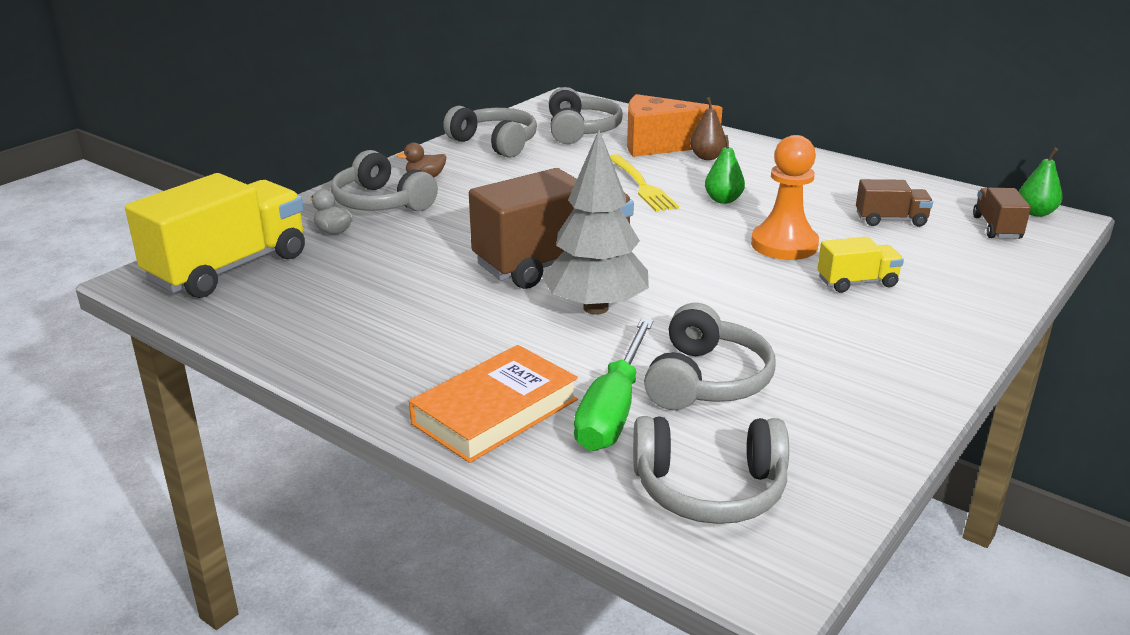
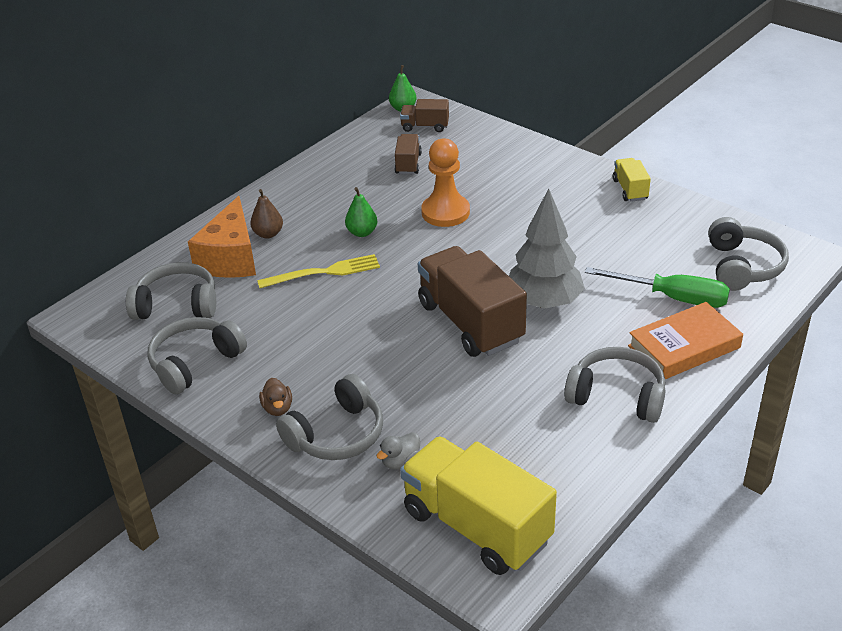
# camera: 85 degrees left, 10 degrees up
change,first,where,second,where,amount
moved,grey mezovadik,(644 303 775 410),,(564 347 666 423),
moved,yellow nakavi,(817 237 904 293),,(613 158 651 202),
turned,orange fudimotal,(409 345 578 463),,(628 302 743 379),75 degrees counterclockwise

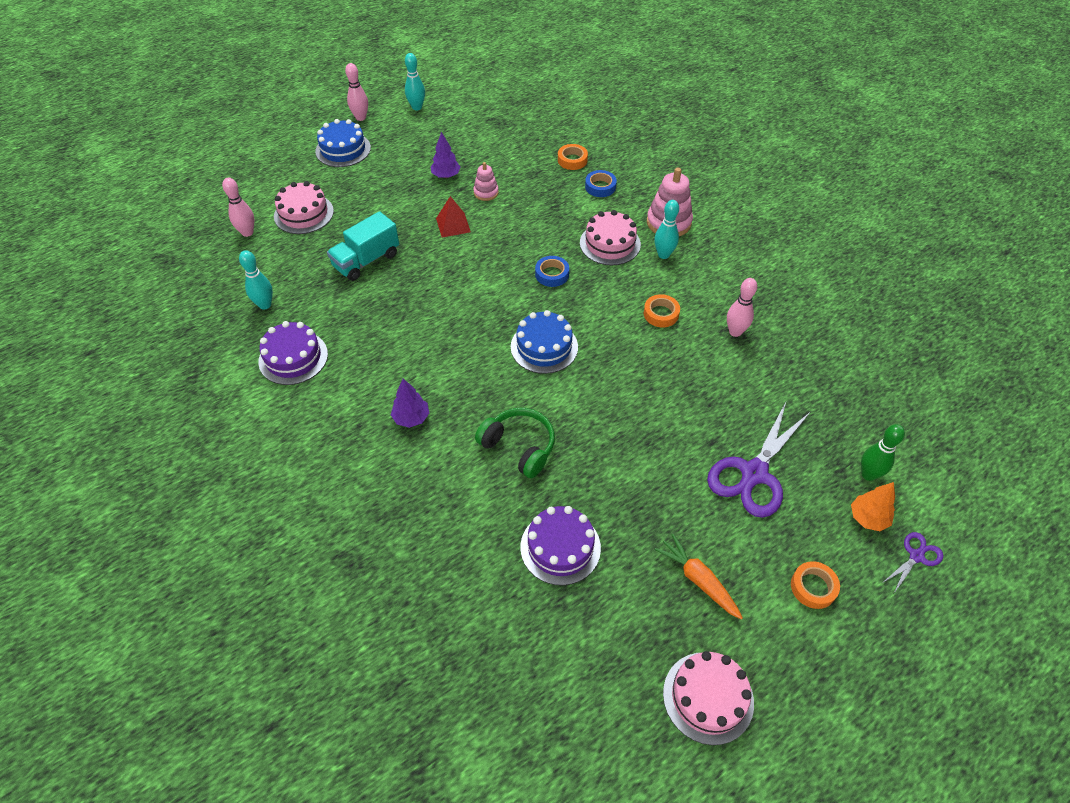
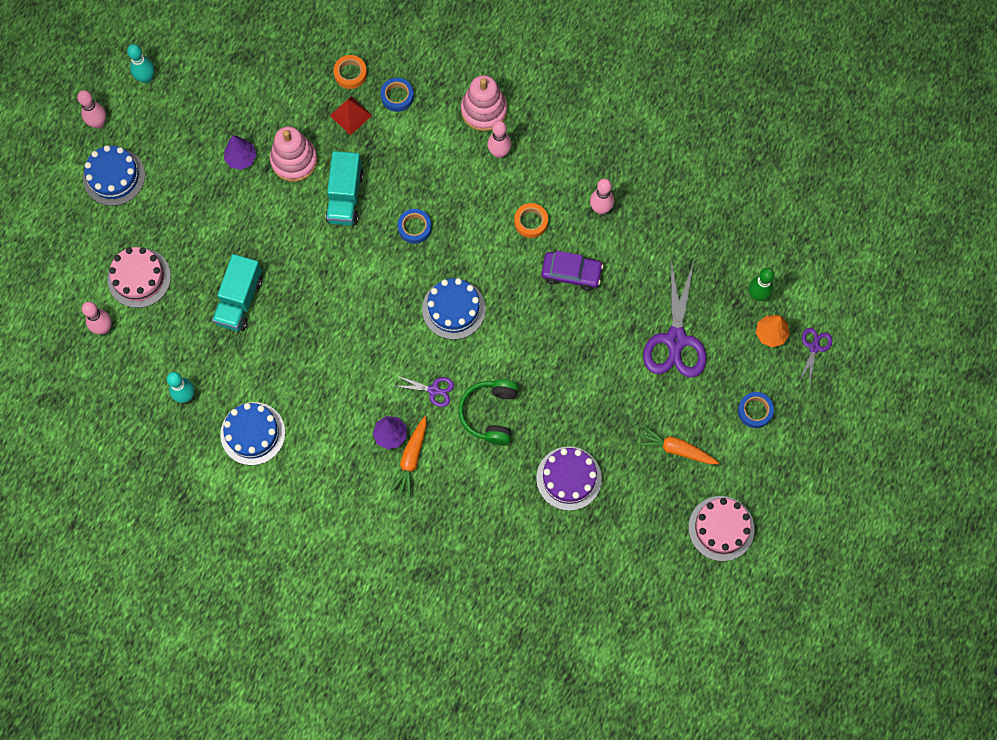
# camera: 30 degrees left, 20 degrees up
change,first,where,second,where,amount
removed,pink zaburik,(580 210 641 265),,,
added,,,turquoise nakavi,(326 151 364 226),
added,,,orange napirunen,(390 416 427 498),
added,,,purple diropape,(395 375 454 407),
added,,,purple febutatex,(541 251 603 291),
moved,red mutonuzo,(436 196 471 238),,(330 96 372 135),
recoloured,purple zaburik,(258 321 328 385),blue zaburik,(220 402 285 465),
recoloured,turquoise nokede,(654 200 679 259),pink nokede,(487 121 511 158),
recoloured,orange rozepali,(791 561 840 609),blue rozepali,(738 392 774 428),
turned,green mezovadik,(475 408 555 478),,(459 379 518 445),90 degrees counterclockwise
resized,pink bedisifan,(473 162 499 201),,(270 126 318 182),x1.74

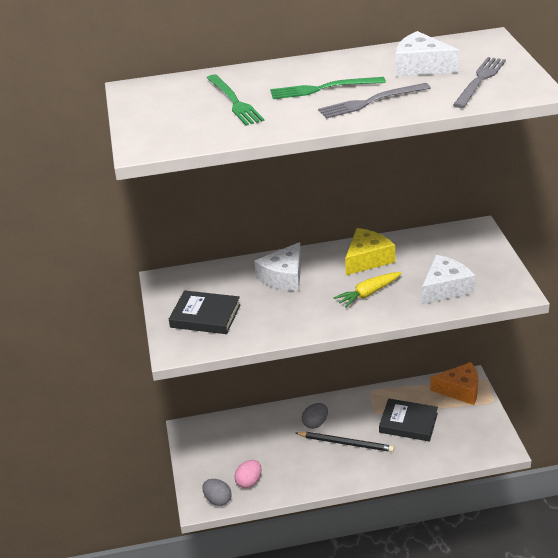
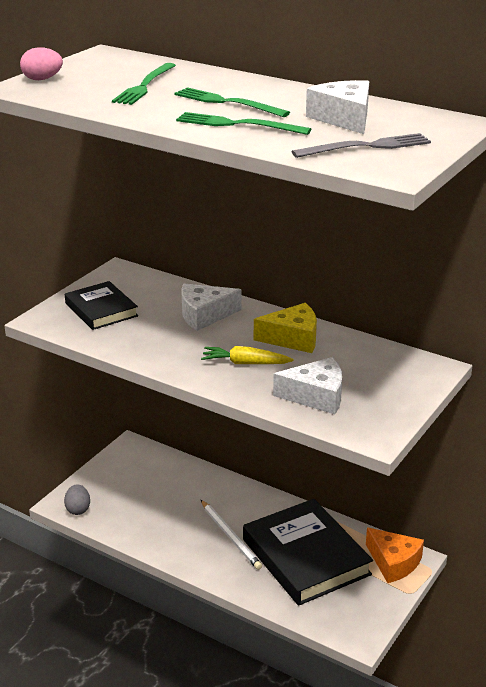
# camera: 40 degrees right, 5 degrees down
change,first,where,second,where,amount
removed,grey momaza,(302 403 328 429),,,
moved,pink momaza,(234 460 261 488),,(20 47 63 80),
recoloured,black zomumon,(295 432 394 452),white zomumon,(201 500 262 570),
recoloured,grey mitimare,(318 83 431 119),green mitimare,(176 112 311 135),
resized,black fudimotal,(379 398 438 442),,(243 499 373 606),x1.75

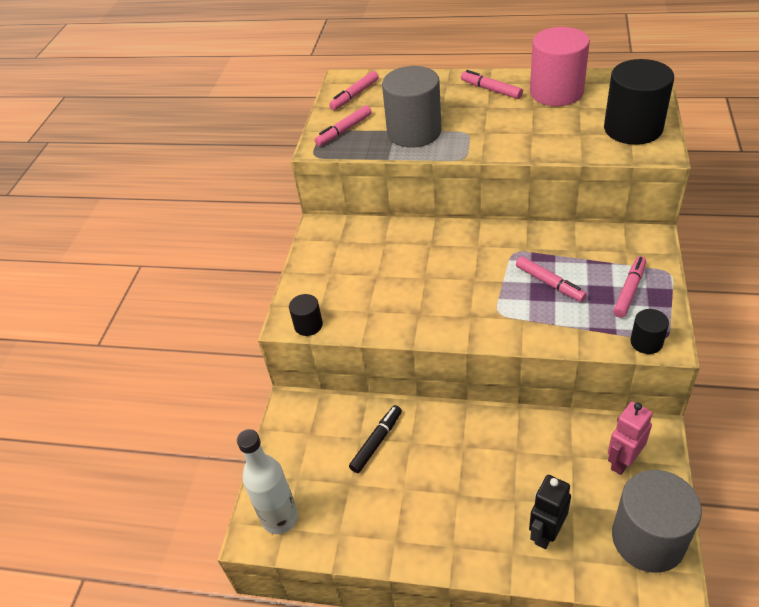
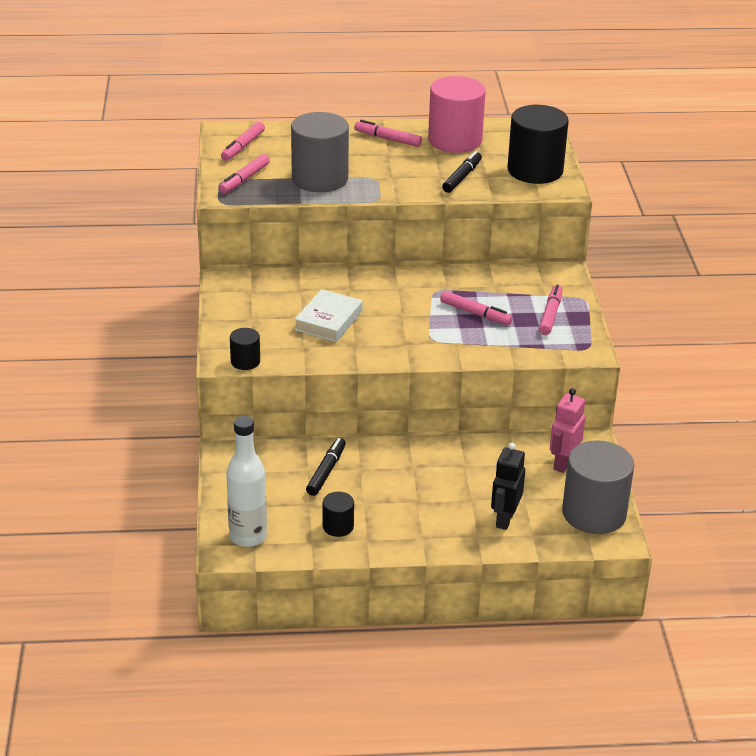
# camera: 20 degrees left, 10 degrees down
change,first,where,second,where,amount
added,,,white fudimotal,(295 289 363 342),
added,,,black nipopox,(442 151 482 193),
moved,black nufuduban,(630 309 669 354),,(323 492 354 537),

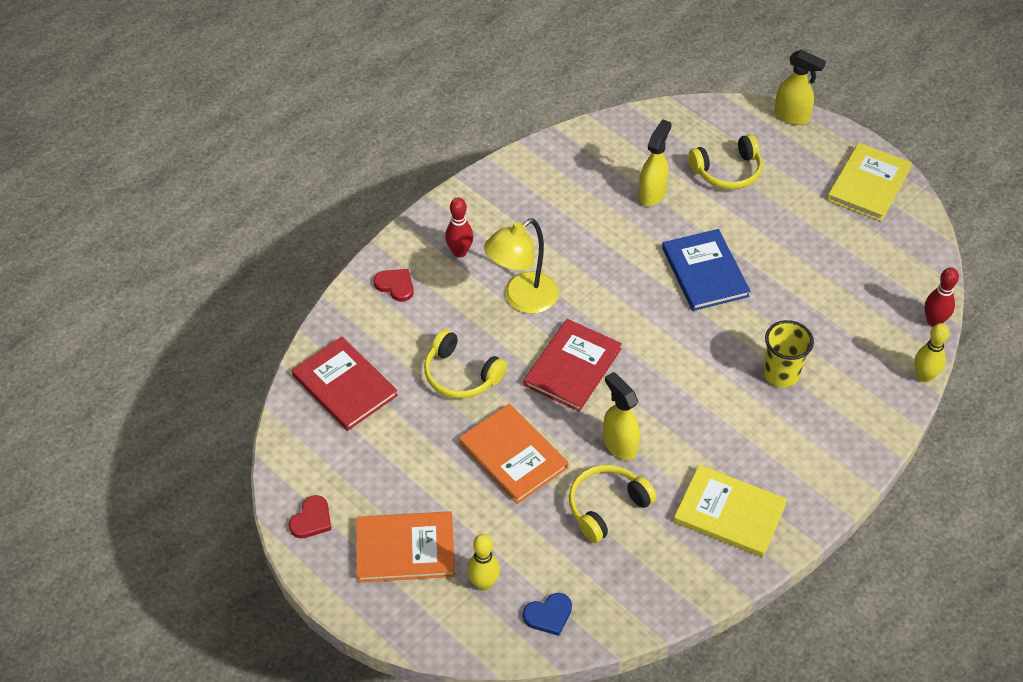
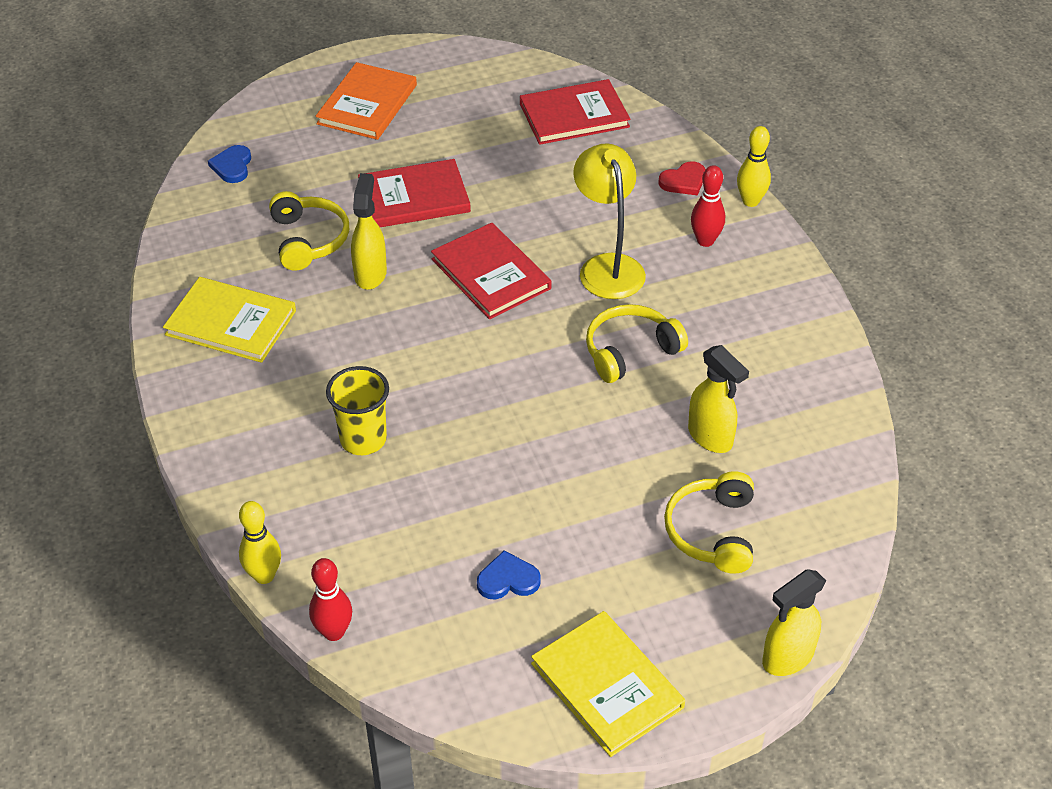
# camera: 115 degrees right, 5 degrees down
change,first,where,second,where,amount
removed,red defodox,(289 495 332 538),,,
removed,blue fudimotal,(662 229 750 311),,,
added,,,blue defodox,(477 550 541 600),
moved,yellow mezovadik,(424 329 507 399),,(586 304 688 383),
moved,yellow nokede,(467 534 500 591),,(737 126 771 207),
recoloured,orange fudimotal,(459 404 568 504),red fudimotal,(358 159 471 227),
turned,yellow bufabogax,(603 372 640 460),,(351 173 387 290),75 degrees counterclockwise
turned,yellow fudimotal,(673 465 787 557),,(163 277 296 363),60 degrees clockwise

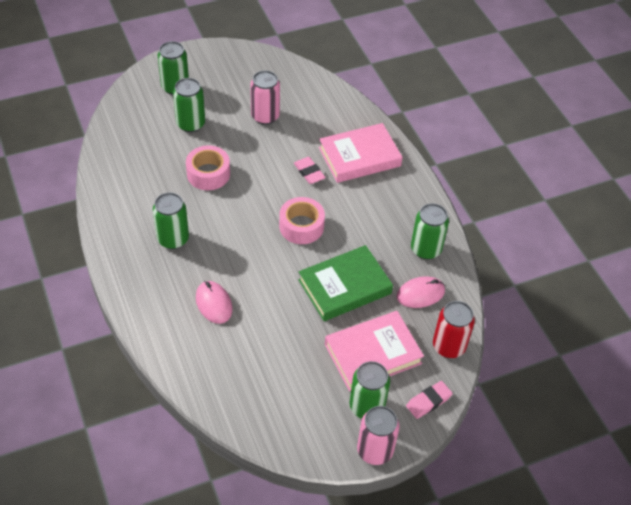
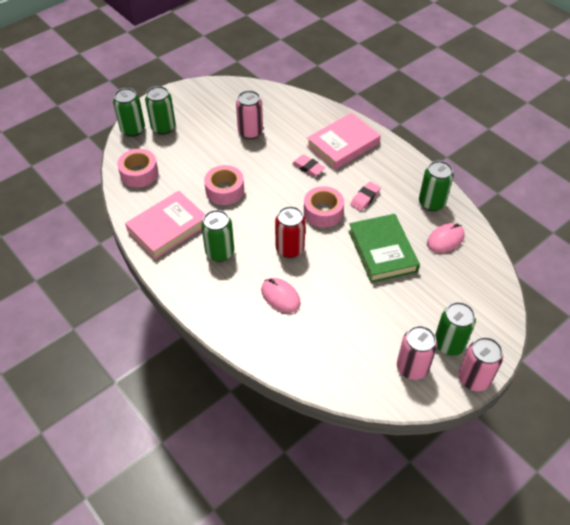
# camera: 15 degrees left, 0 degrees up
change,first,where,second,where,amount
added,,,pink rozepali,(117 149 158 188),
added,,,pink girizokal,(397 326 437 380),
moved,green girizokal,(173 78 205 132),,(113 88 145 137),
moved,pink fudimotal,(325 311 424 391),,(125 191 205 259),
moved,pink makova,(406 381 453 419),,(350 182 381 211),
moved,red girizokal,(433 301 475 358),,(275 206 306 258),
turned,green fudimotal,(298 245 393 321),,(348 214 420 283),60 degrees counterclockwise

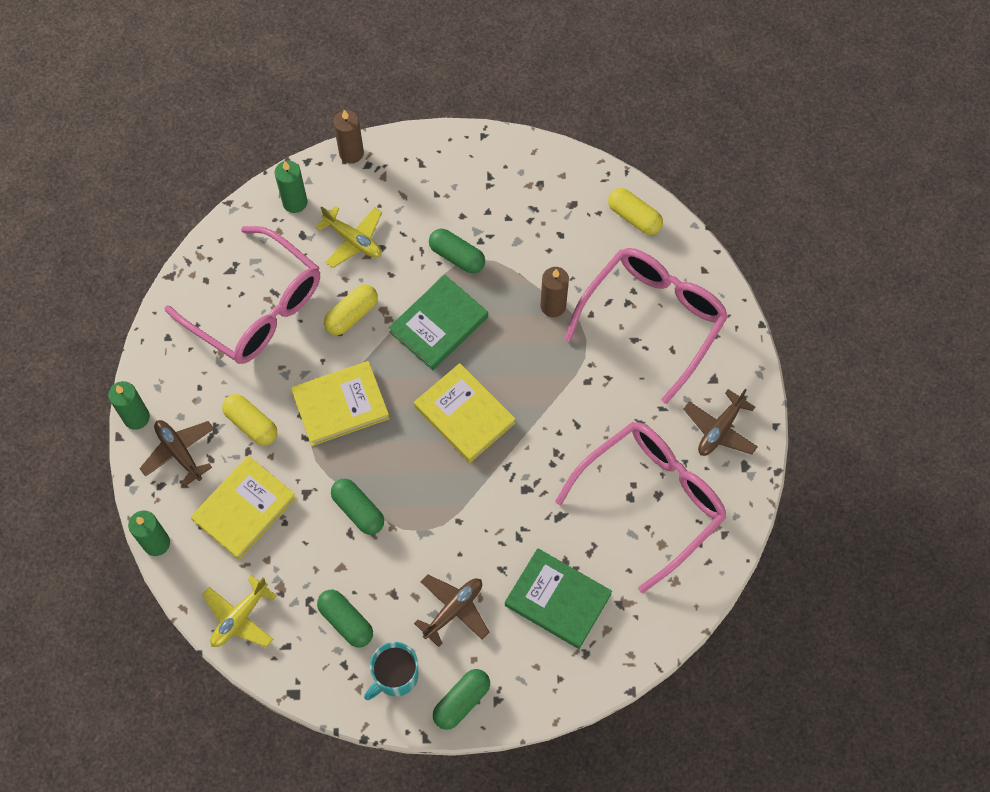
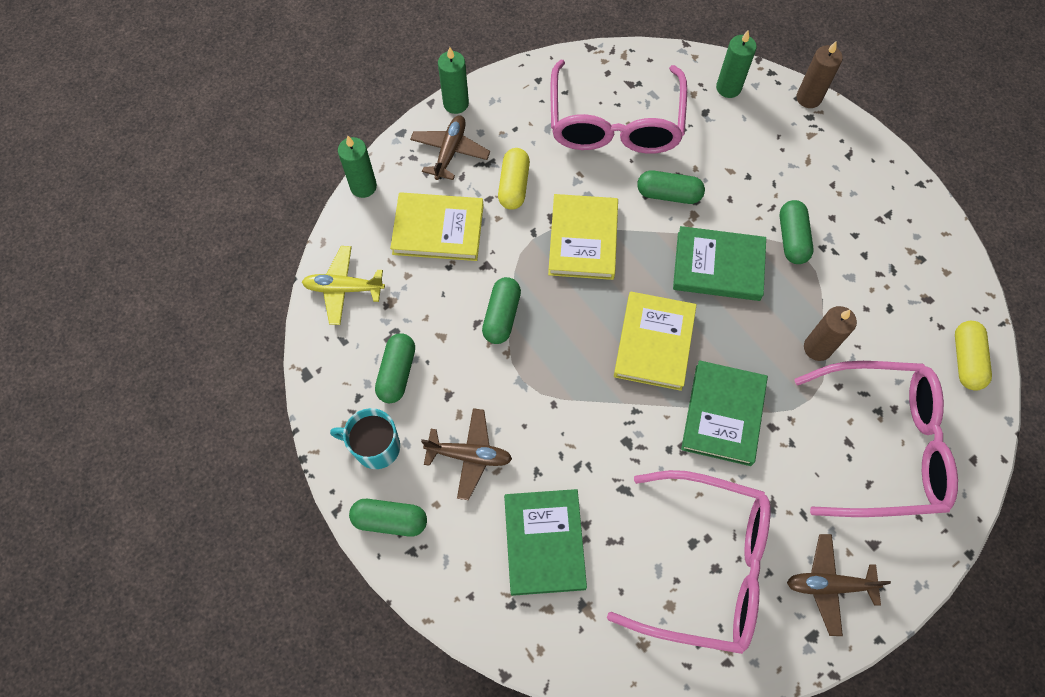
# camera: 55 degrees right, 0 degrees up
change,first,where,second,where,amount
removed,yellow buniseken,(315 206 382 268),,,
added,,,green fudimotal,(681 360 768 466),
recoloured,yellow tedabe,(324 284 378 335),green tedabe,(637 171 705 204),
turned,yellow fudimotal,(291 361 390 446),,(548 194 618 280),60 degrees clockwise

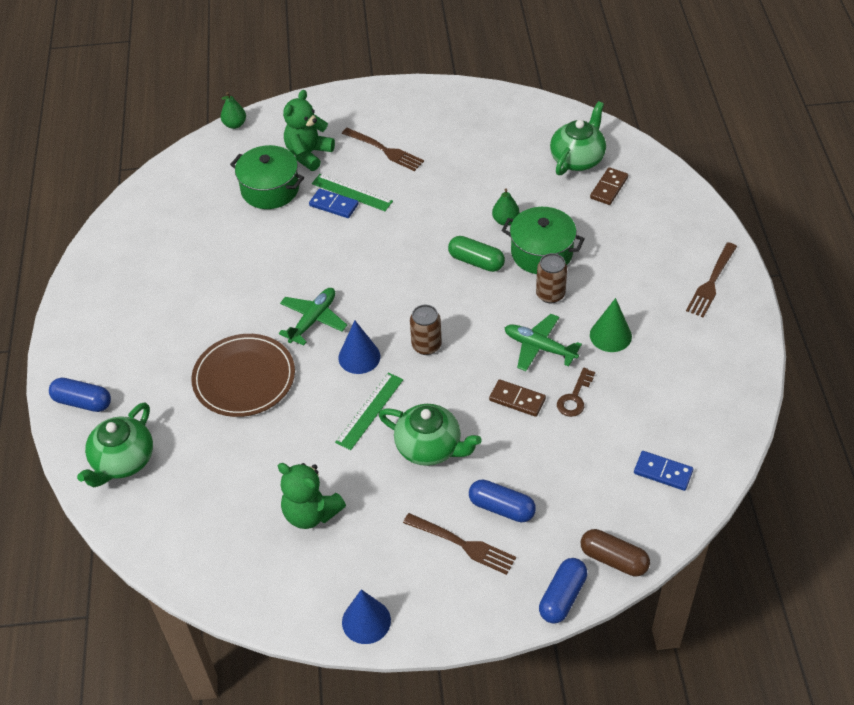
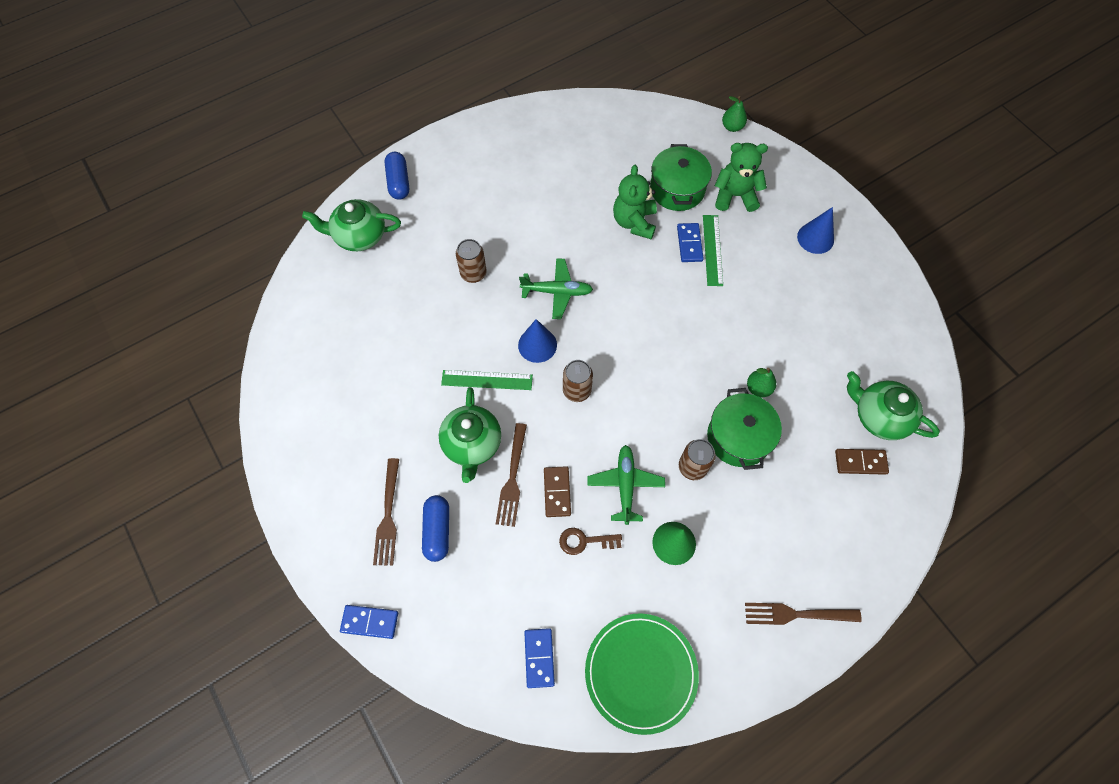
# camera: 60 degrees right, 15 degrees up
change,first,where,second,where,amount
removed,green tedabe,(448 236 505 272),,,
removed,brown tedabe,(581 529 650 576),,,
added,,,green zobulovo,(585 613 699 735),
moved,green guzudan,(278 463 346 529),,(613 165 657 239),
moved,brown mitimare,(342 128 424 171),,(496 423 527 527),
moved,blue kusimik,(342 589 391 644),,(797 207 834 254),
replaced,brown zobulovo,(191 334 295 417),brown girizokal,(456 239 487 283),
replaced,blue tedabe,(539 558 587 624),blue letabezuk,(340 605 398 639),
turned,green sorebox,(550 101 606 175),,(847 371 940 440),150 degrees counterclockwise

